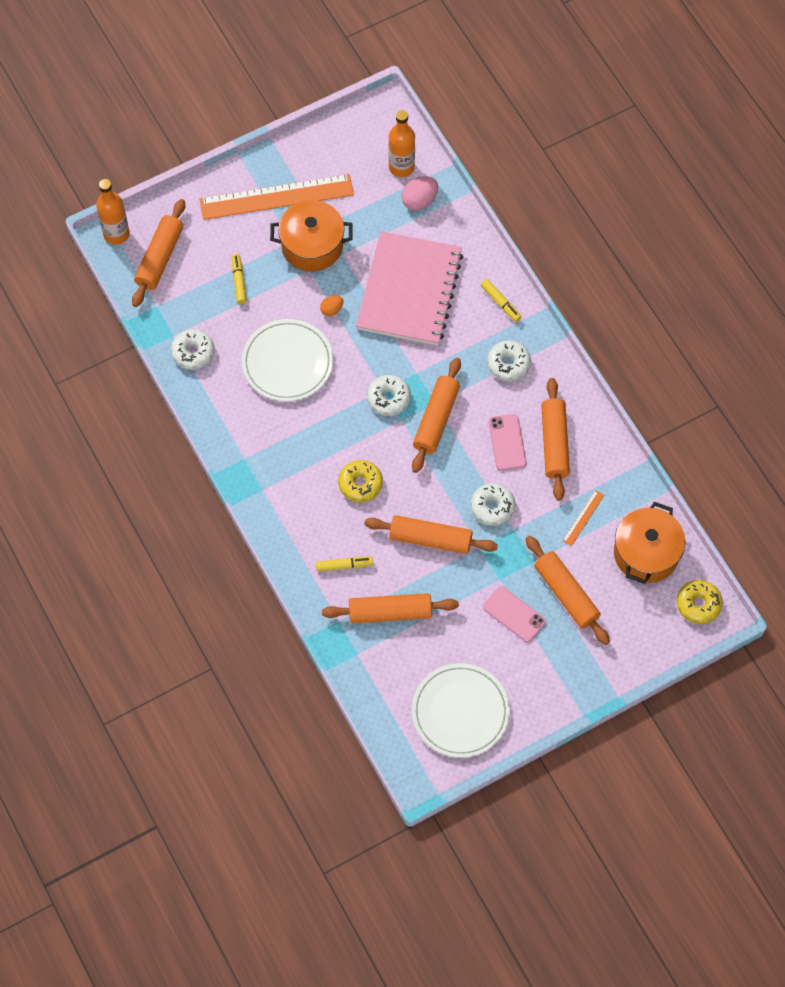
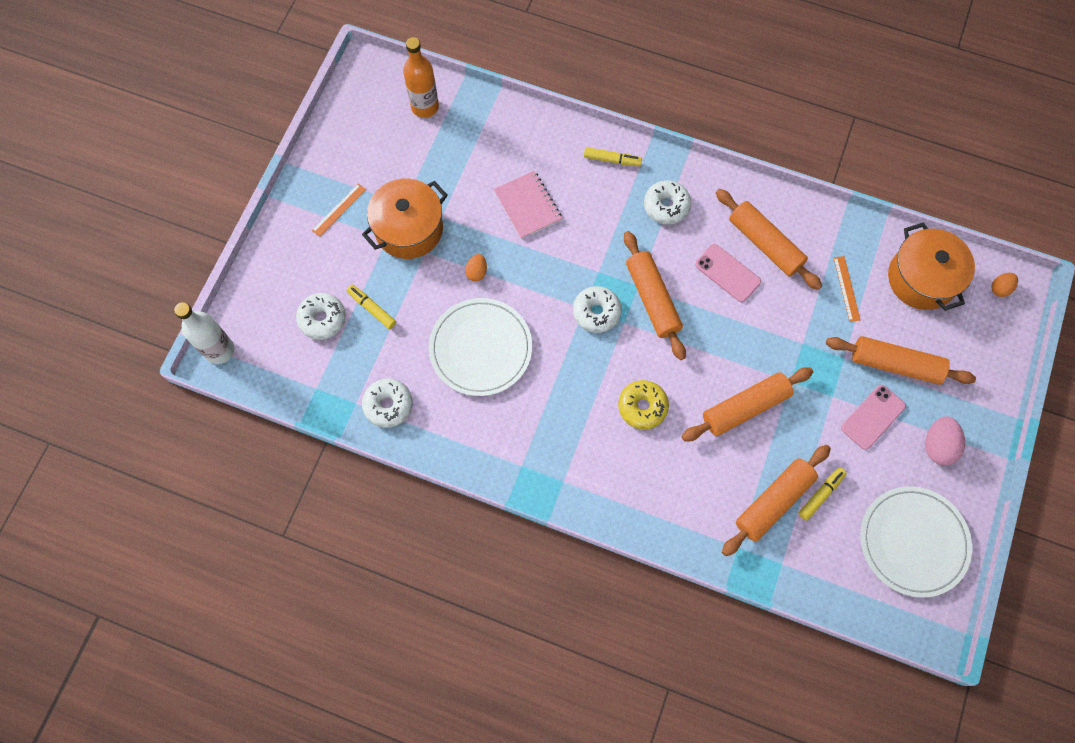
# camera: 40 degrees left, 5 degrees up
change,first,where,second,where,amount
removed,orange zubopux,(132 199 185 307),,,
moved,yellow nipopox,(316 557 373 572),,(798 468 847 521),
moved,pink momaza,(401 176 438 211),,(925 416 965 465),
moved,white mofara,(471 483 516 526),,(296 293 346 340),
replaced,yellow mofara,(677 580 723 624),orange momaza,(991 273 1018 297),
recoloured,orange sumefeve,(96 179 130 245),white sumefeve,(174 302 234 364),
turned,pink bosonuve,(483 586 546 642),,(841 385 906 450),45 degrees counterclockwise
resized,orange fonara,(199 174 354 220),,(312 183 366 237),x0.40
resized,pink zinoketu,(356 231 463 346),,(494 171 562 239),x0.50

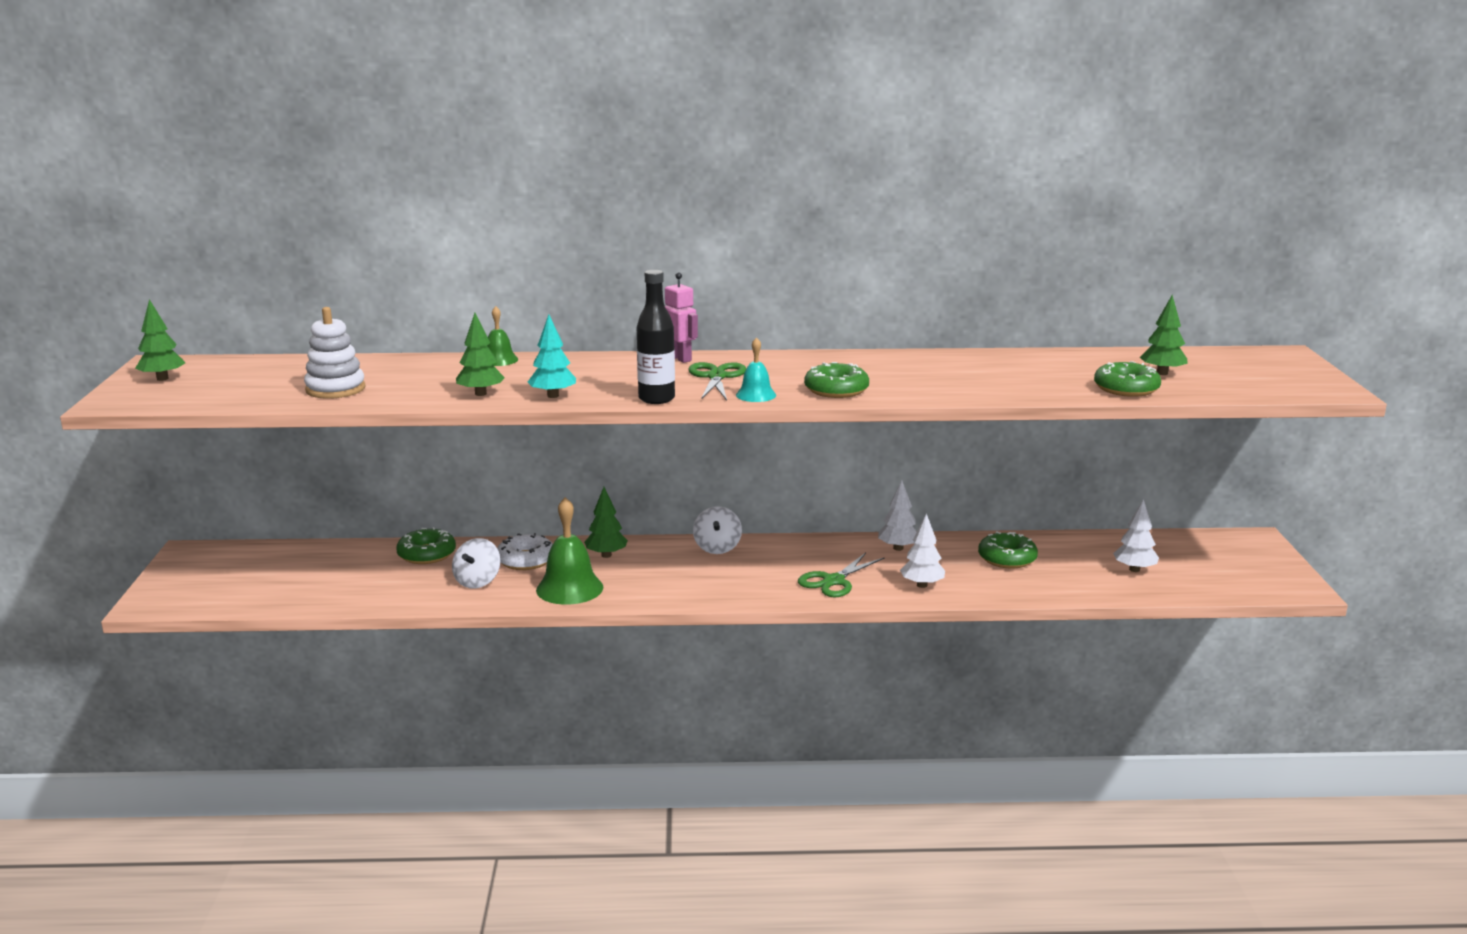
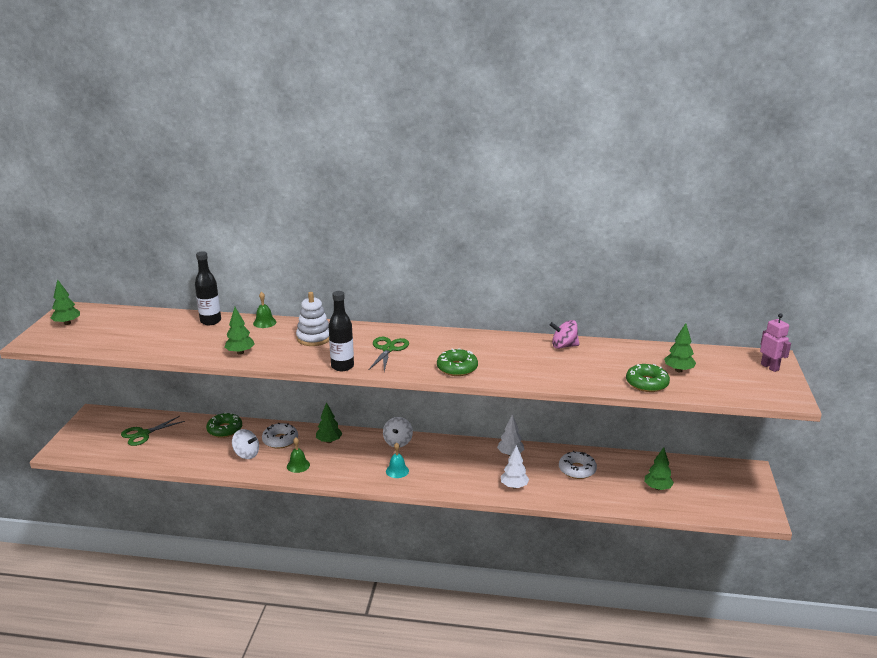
# camera: 10 degrees right, 5 degrees up
change,first,where,second,where,amount
removed,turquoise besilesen,(528 315 576 398),,,
added,,,black sumefeve,(195 251 221 325),
added,,,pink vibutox,(550 320 579 349),
moved,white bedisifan,(304 307 365 399),,(296 292 329 346),
moved,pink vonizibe,(665 273 698 363),,(760 313 791 372),
moved,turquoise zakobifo,(736 337 776 402),,(386 443 409 478),
moved,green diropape,(798 553 885 598),,(121 416 185 446),
recoloured,green mofara,(978 532 1038 569),white mofara,(559 451 597 479),
recoloured,white besilesen,(1113 499 1159 572),green besilesen,(645 447 674 490),
turned,white vibutox,(452 538 500 589),,(232 429 259 459),90 degrees counterclockwise
resized,green zakobifo,(536 497 603 605),,(287 437 310 473),x0.56

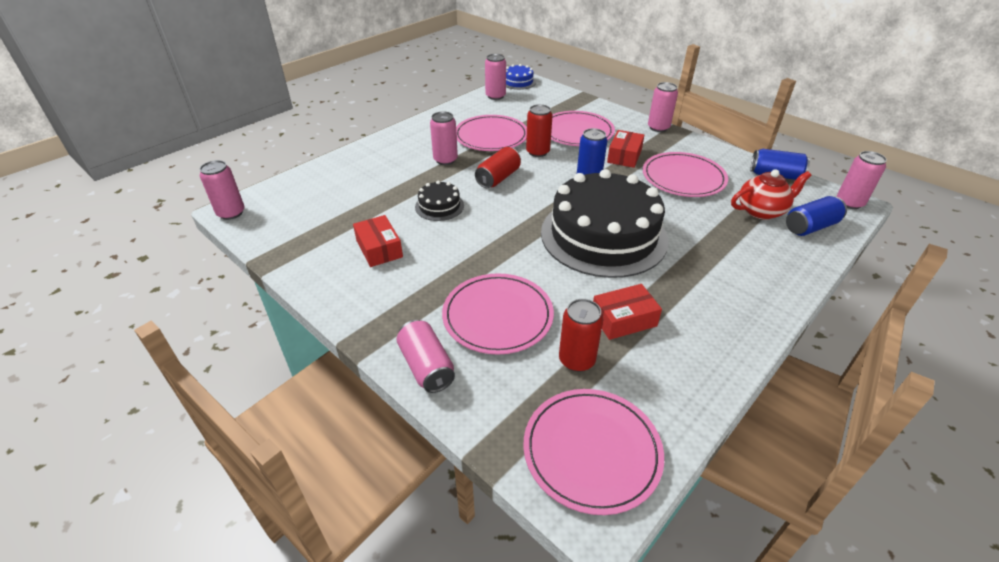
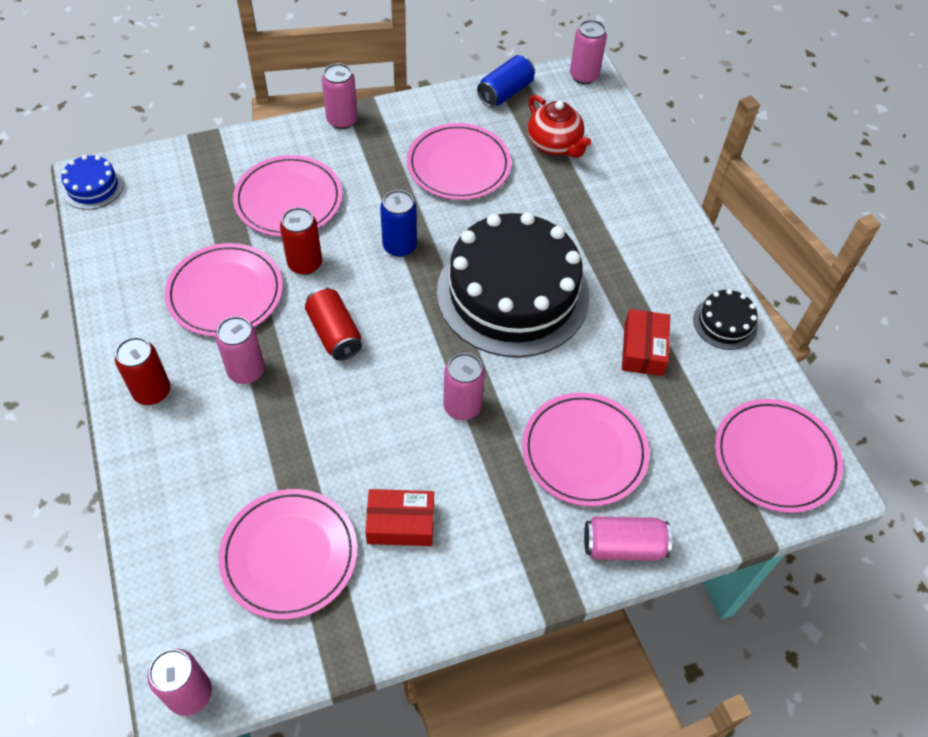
# camera: 65 degrees left, 15 degrees up
change,first,where,second,where,amount
removed,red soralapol,(607 130 644 168),,,
removed,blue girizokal,(786 196 847 236),,,
added,,,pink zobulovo,(219 489 358 620),
moved,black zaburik,(415 181 464 221),,(693 289 758 350),
moved,pink girizokal,(485 54 506 100),,(443 353 485 420),
moved,red girizokal,(559 299 603 372),,(115 337 170 405),
turned,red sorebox,(731 169 811 220),,(528 95 591 158),135 degrees clockwise

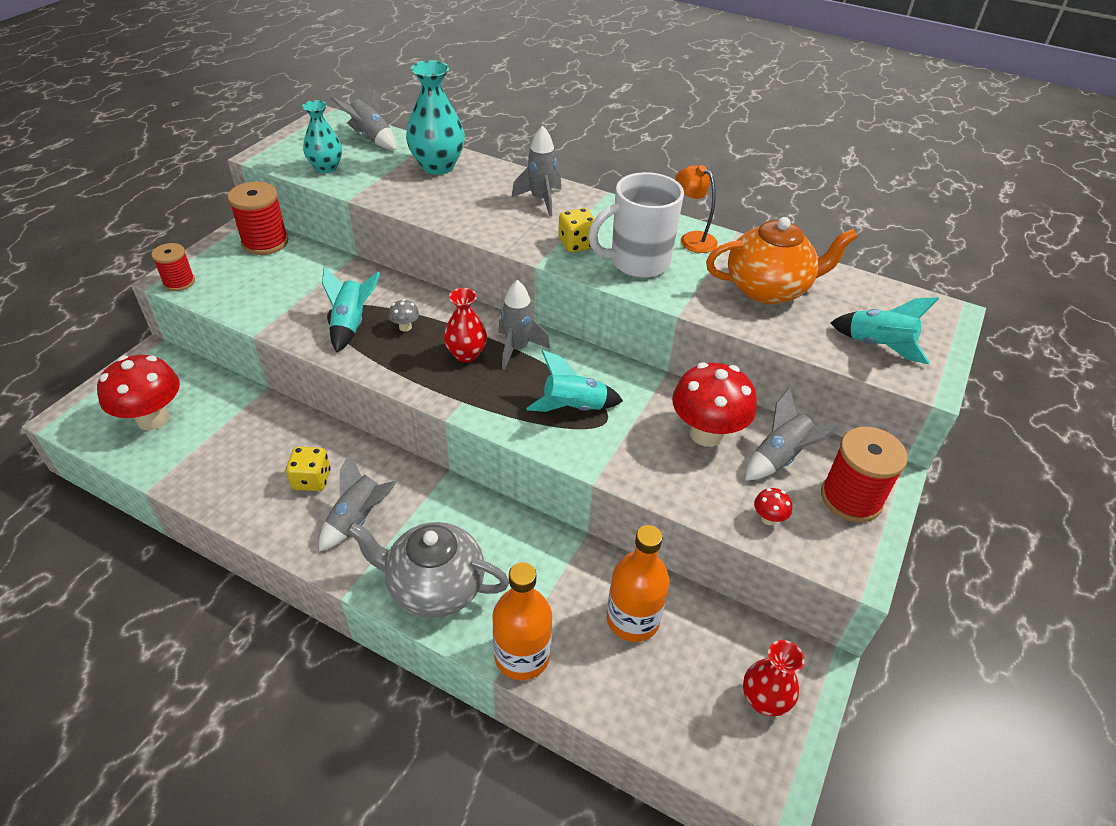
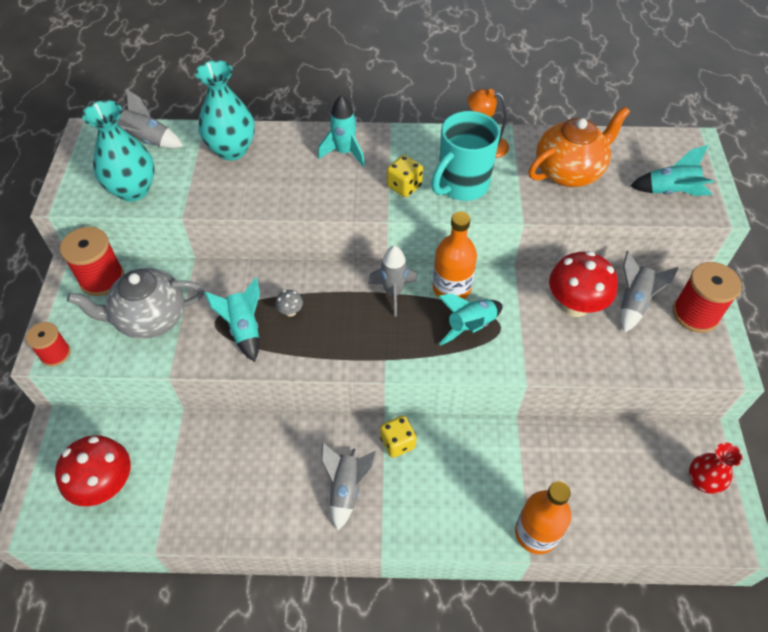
# camera: 25 degrees left, 10 degrees up
change,first,where,second,where,amount
removed,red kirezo,(444 288 487 363),,,
removed,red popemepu,(754 488 792 525),,,
moved,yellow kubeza,(286 447 331 491),,(380 416 417 458),
moved,grey sorebox,(347 522 509 618),,(67 268 204 339),
moved,orange sumefeve,(607 525 670 642),,(433 212 477 299),
recoloured,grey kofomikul,(511 126 561 216),turquoise kofomikul,(318 95 365 167),
recoloured,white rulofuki,(588 172 684 278),turquoise rulofuki,(431 111 500 201),
resized,turquoise kirezo,(302 100 342 173),,(82 100 155 202),x1.54

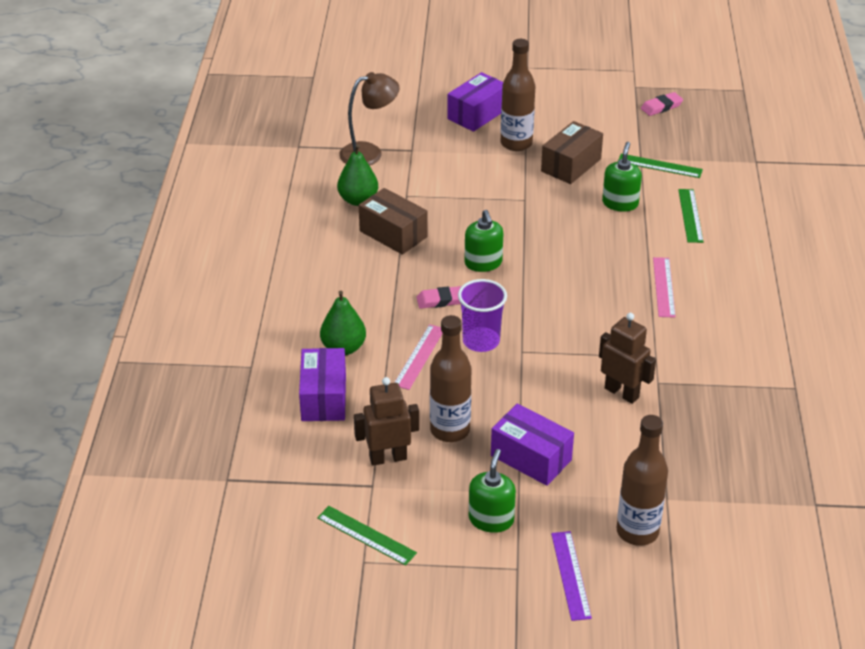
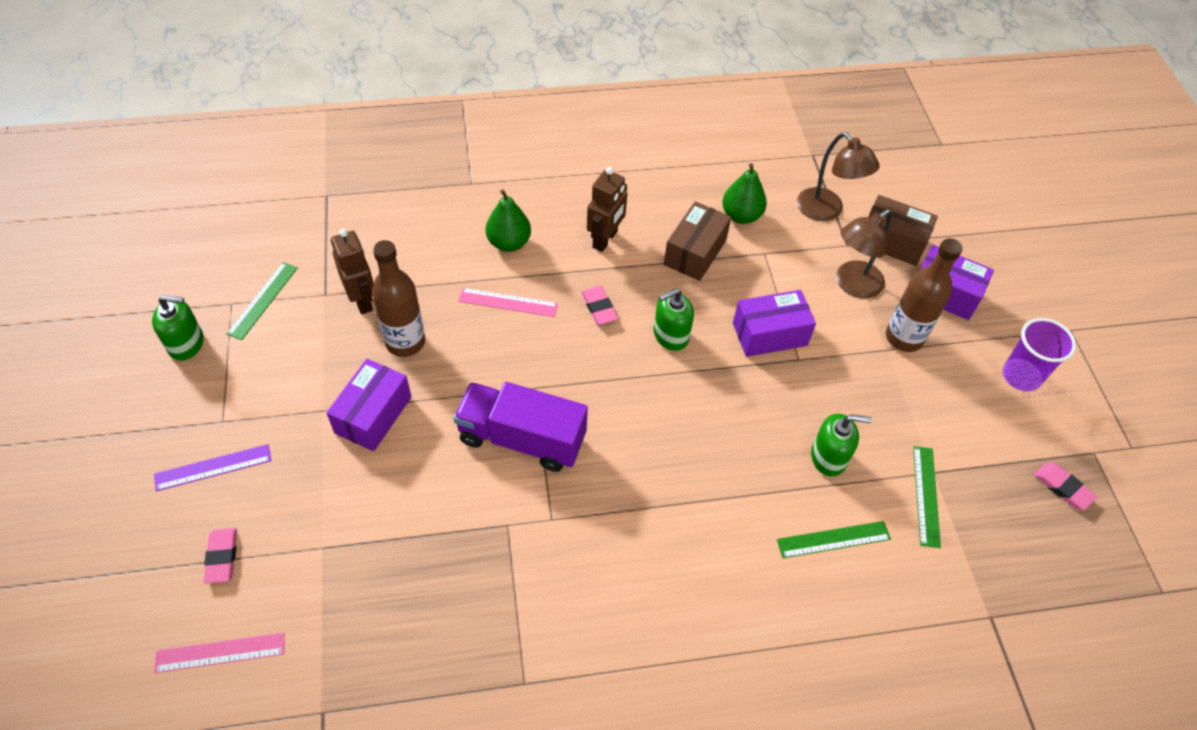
# camera: 75 degrees right, 15 degrees up
change,first,where,second,where,amount
removed,brown sumefeve,(616 415 668 546),,,
added,,,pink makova,(204 528 237 584),
added,,,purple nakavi,(454 382 588 472),
added,,,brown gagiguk,(836 210 891 299),
moved,purple soralapol,(299 348 346 421),,(733 290 816 357),
moved,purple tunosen,(458 279 507 352),,(1003 318 1076 392),
moved,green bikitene,(469 449 516 533),,(152 295 203 360),
moved,brown soralapol,(541 121 603 184),,(868 195 938 266),
moved,brown vonizibe,(599 313 656 404),,(587 167 627 252),
moved,pink fonara,(653 257 676 318),,(154 633 285 673),

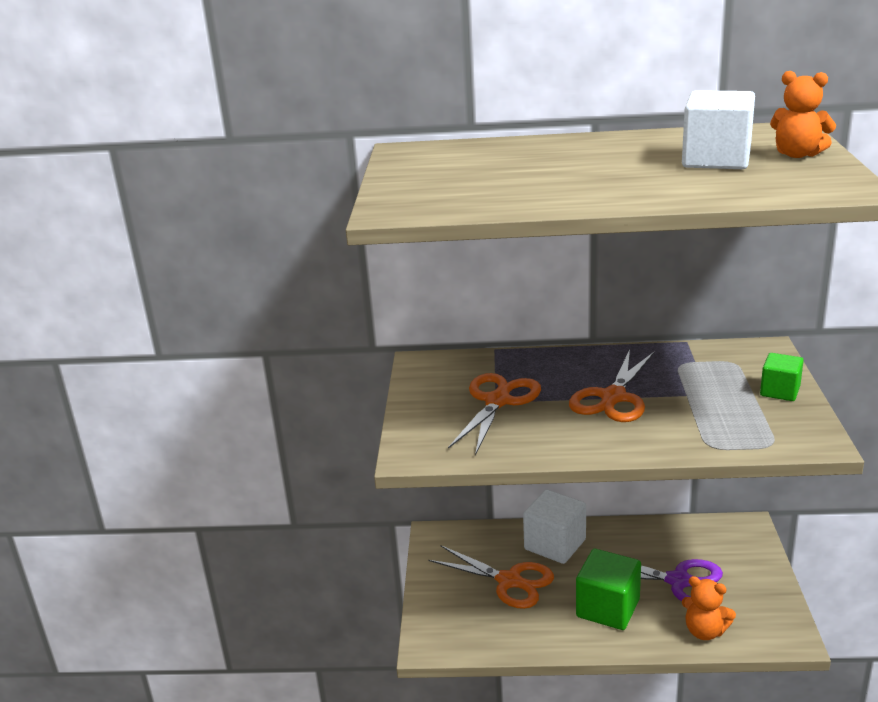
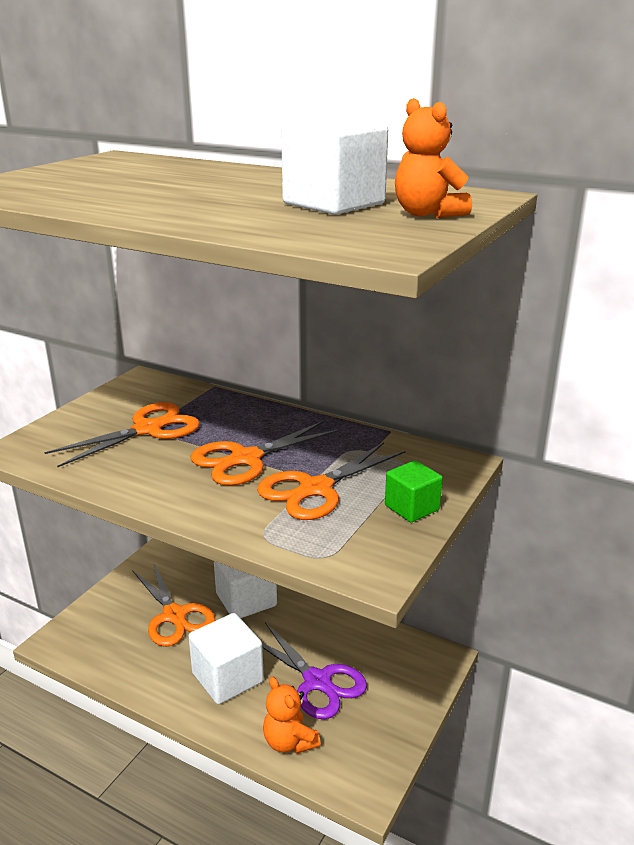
# camera: 25 degrees right, 0 degrees up
change,first,where,second,where,amount
added,,,orange diropape,(257 442 405 520),
recoloured,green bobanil,(576 549 641 630),white bobanil,(188 613 264 704),

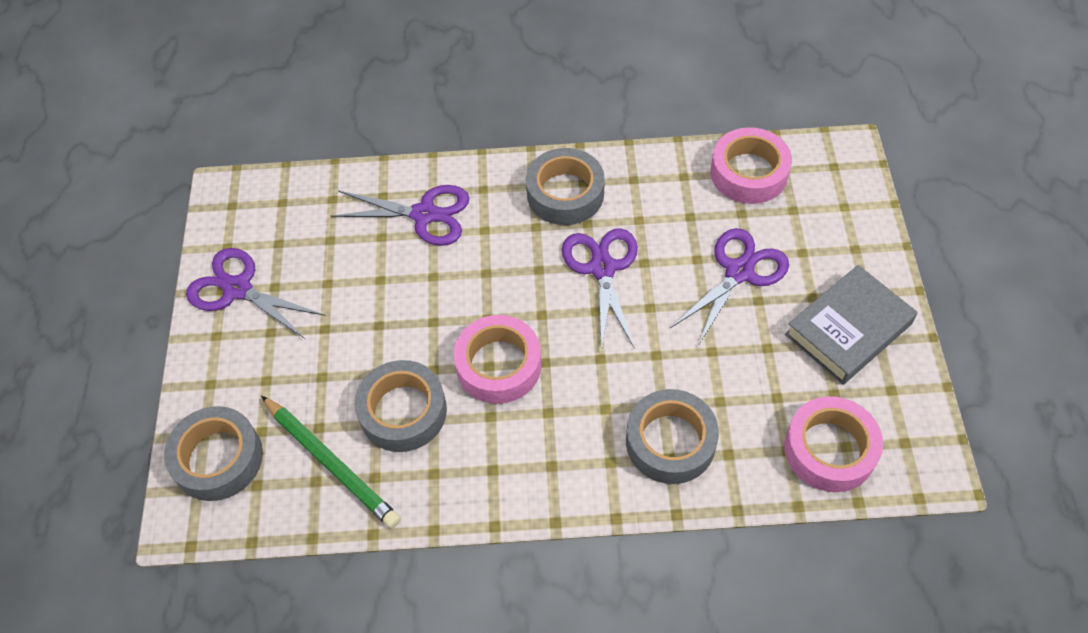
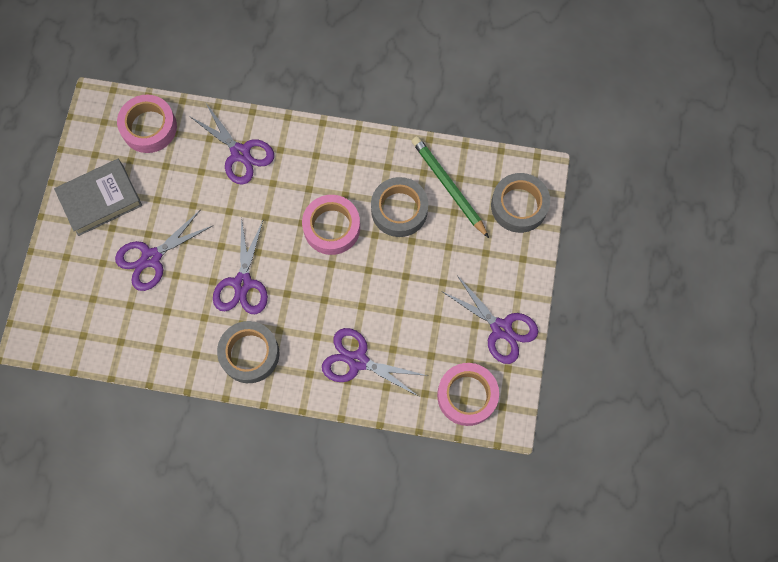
# camera: 170 degrees left, 15 degrees up
change,first,where,second,where,amount
moved,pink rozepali,(710 127 792 204),,(437 363 499 426),
replaced,grey rozepali,(626 389 719 484),purple diropape,(189 102 274 185),

